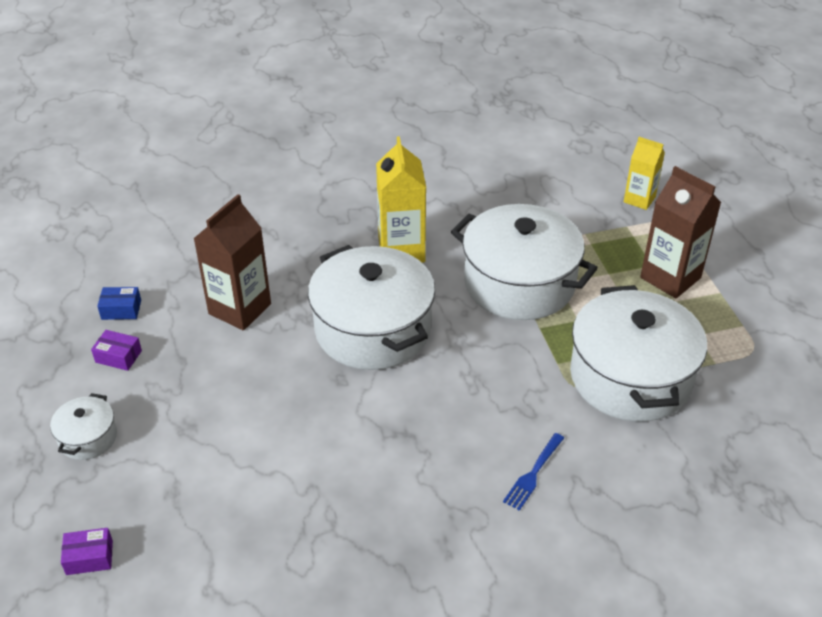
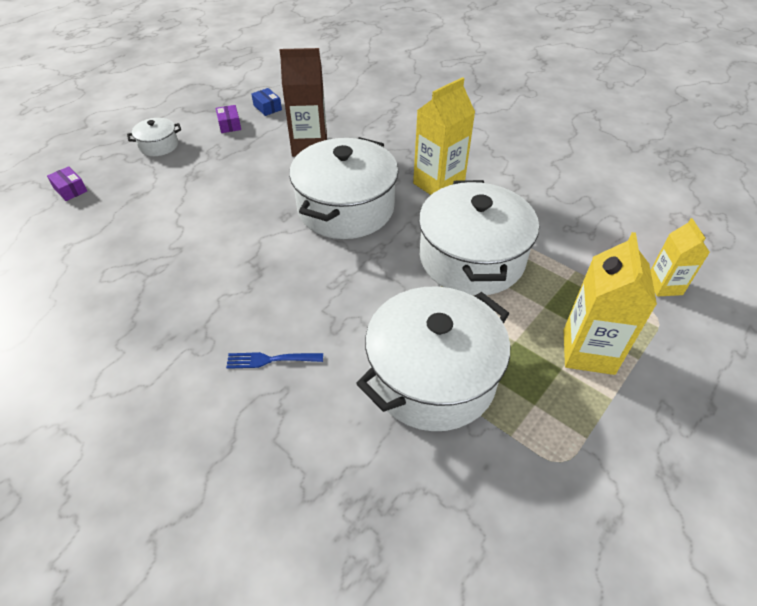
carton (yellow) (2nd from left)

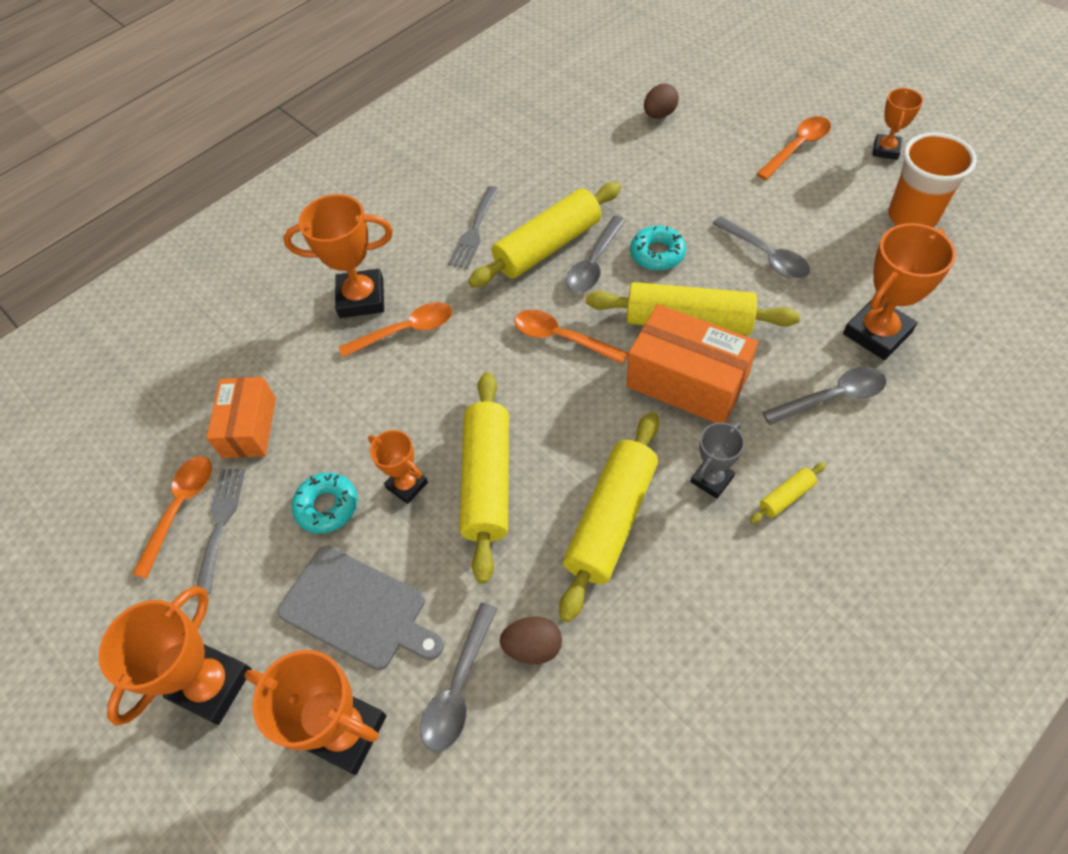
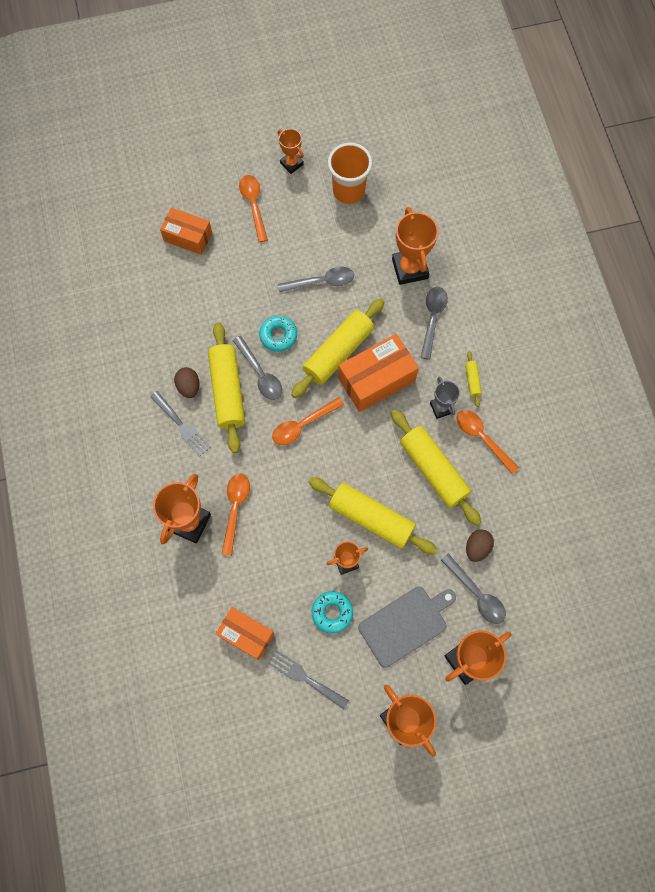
package (orange) (1st from left)
teaspoon (orange) (4th from left)
egg (brown) (1st from left)

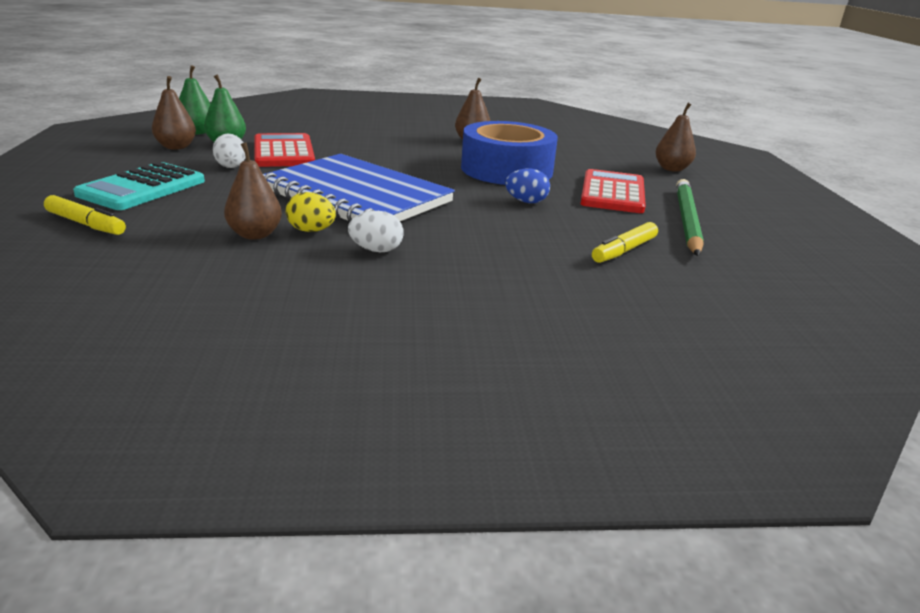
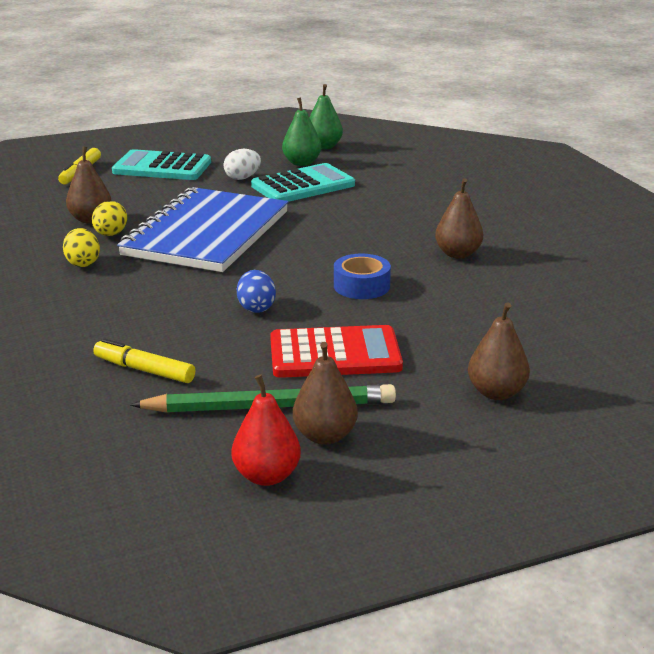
pear (scarlet)
pear (brown) (2nd from left)
calculator (turquoise) (2nd from left)
egg (yellow) (1st from left)
sticky tape (blue)

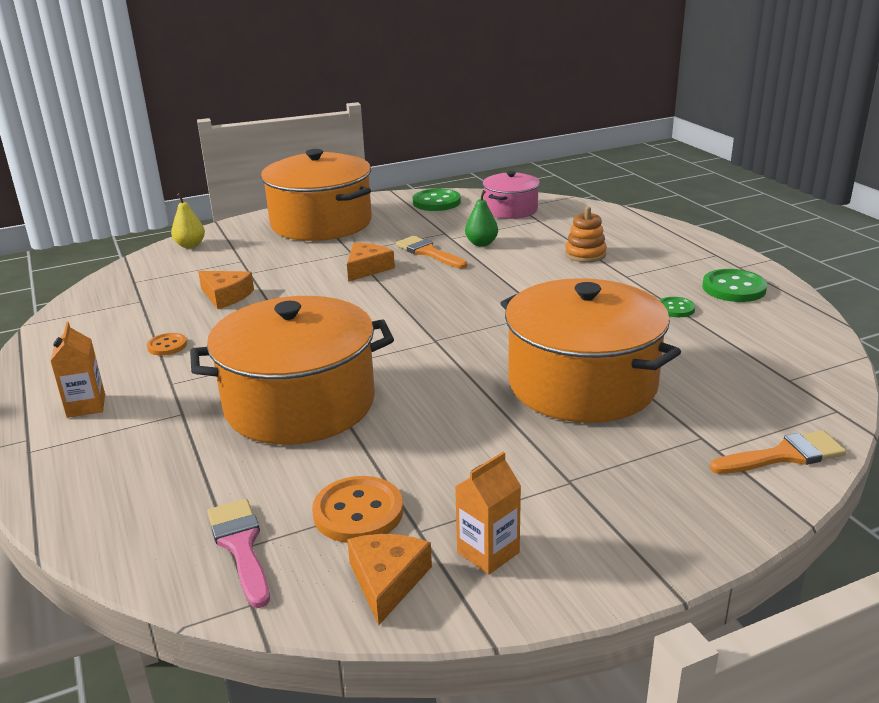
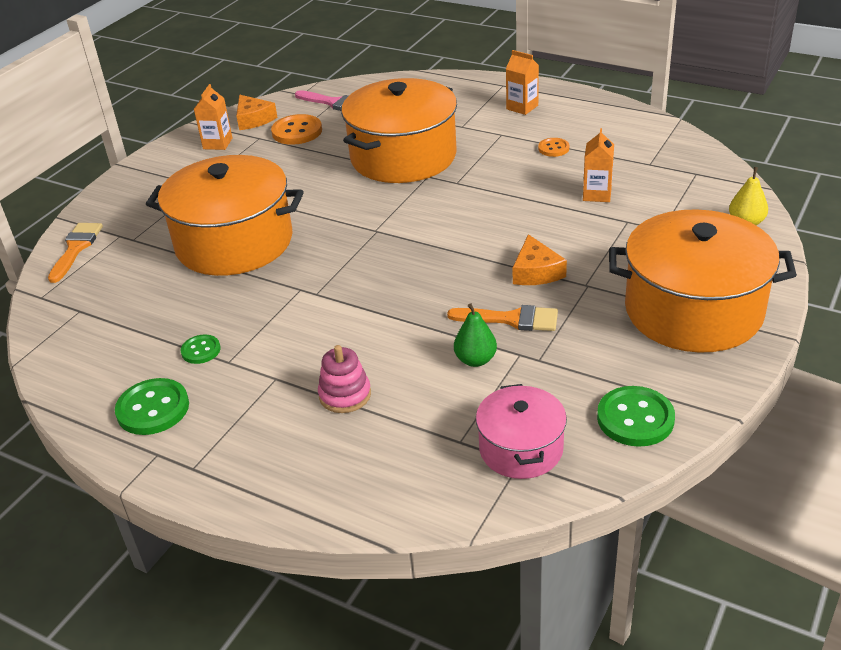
carton (orange) (3rd from left)
ring stacker (rose-pink)
paint brush (orange) (1st from left)

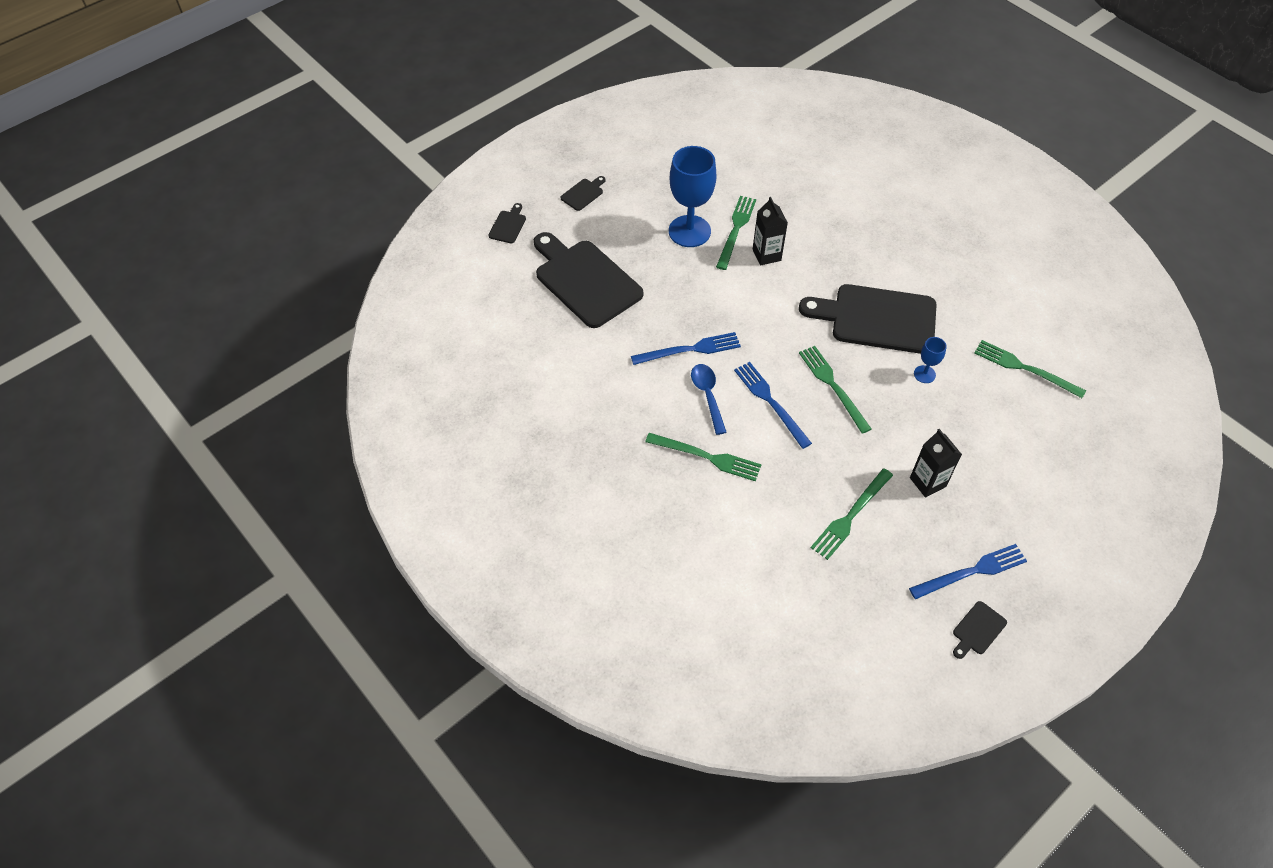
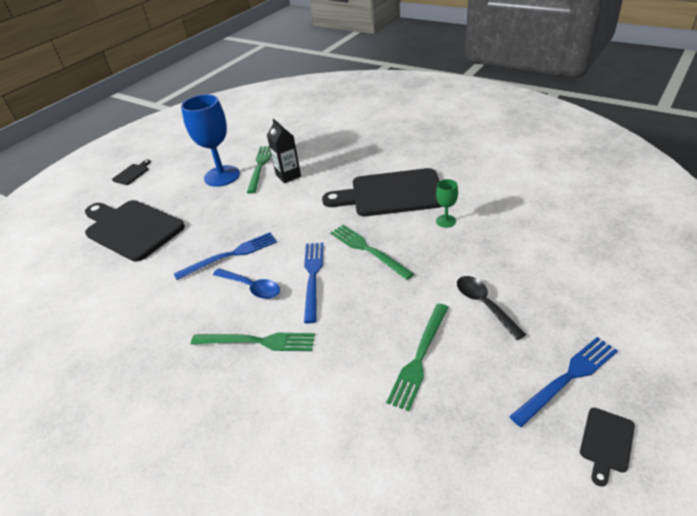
chopping board (jet-black) (1st from left in the first image)
table fork (leaf-green) (5th from left in the first image)
teaspoon (jet-black)
goblet (leaf-green)
teaspoon (blue)
table fork (blue) (2nd from left)

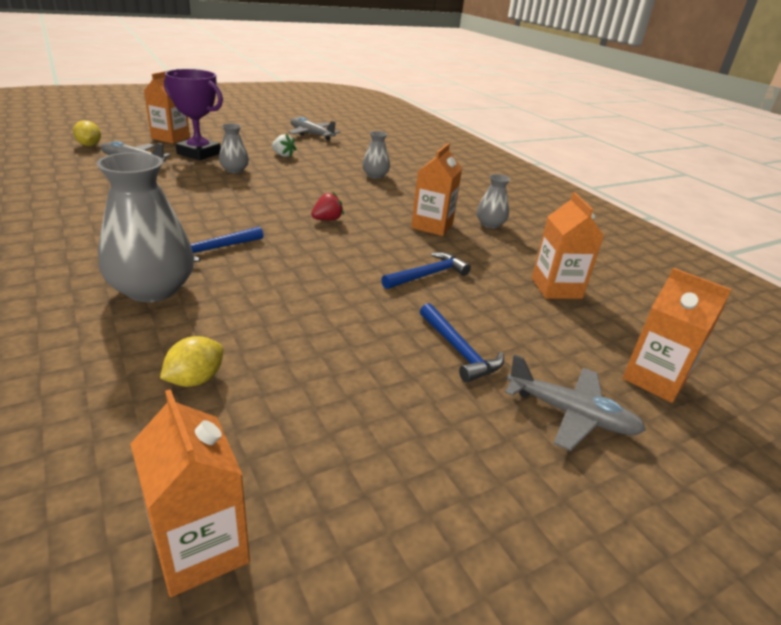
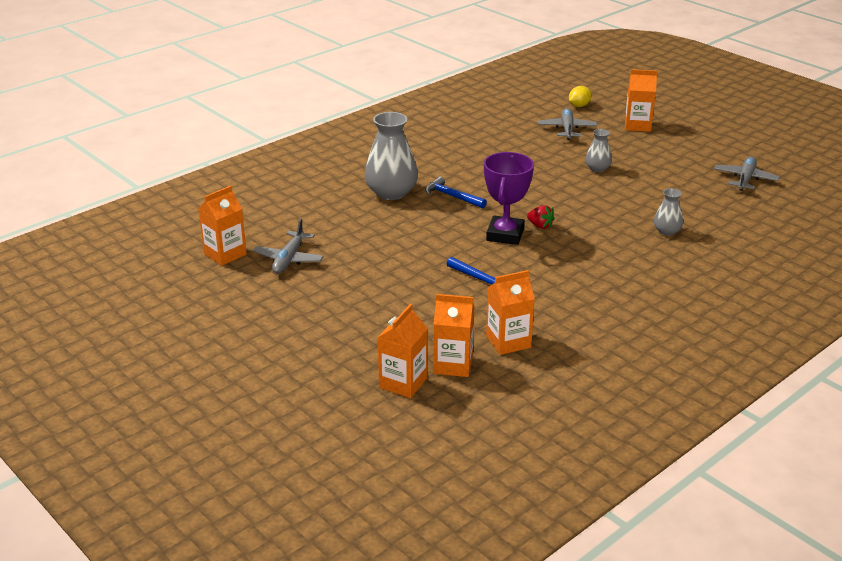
toy lemon (yellow) (2nd from left in the first image)
berry (white)
hammer (blue) (3rd from left in the first image)
tall vase (ash-grey) (4th from left in the first image)
prize cup (purple)
carton (orange) (3rd from left)
plane (ash-grey) (1st from left)

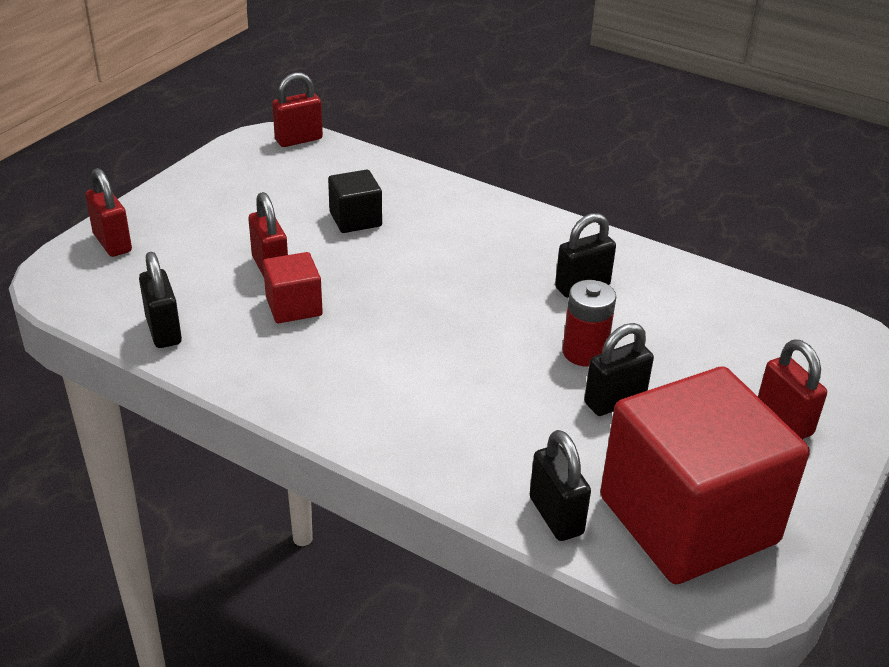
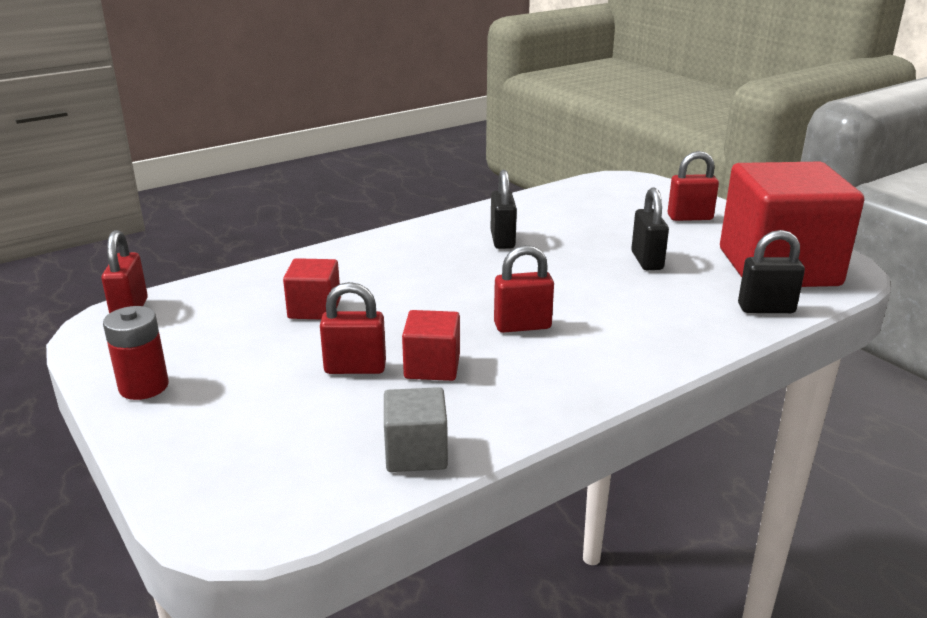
lock (scarlet) (3rd from left)
battery (scarlet)
cube (ash-grey)
cube (scarlet) (1st from left)

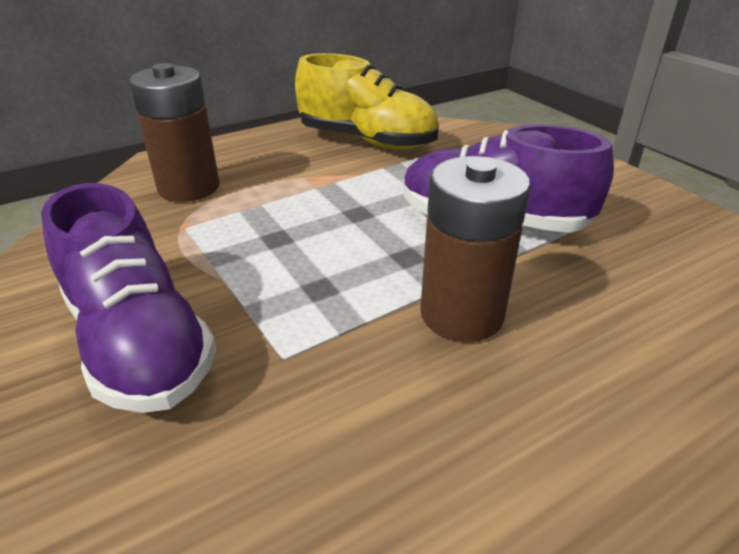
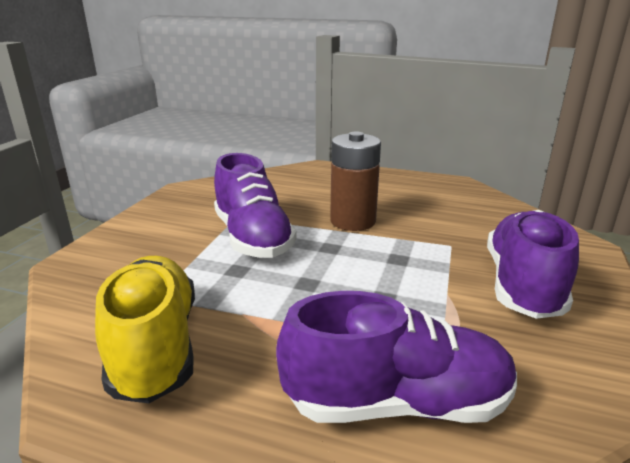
shoe (purple) (2nd from left)

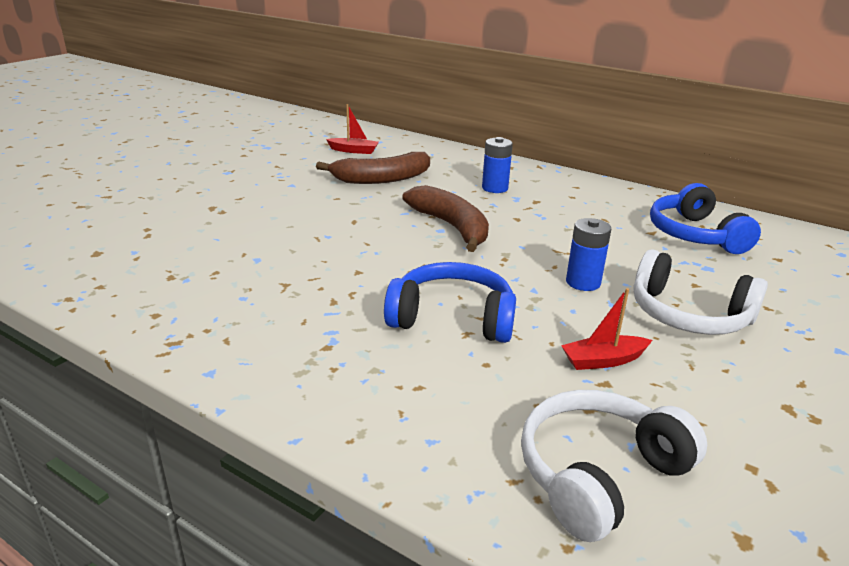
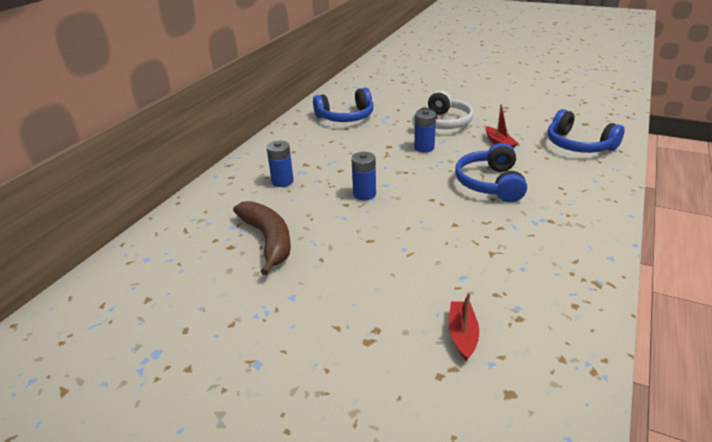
sailboat (scarlet) (1st from left)
battery (blue) (2nd from left)
headphones (blue) (3rd from left)

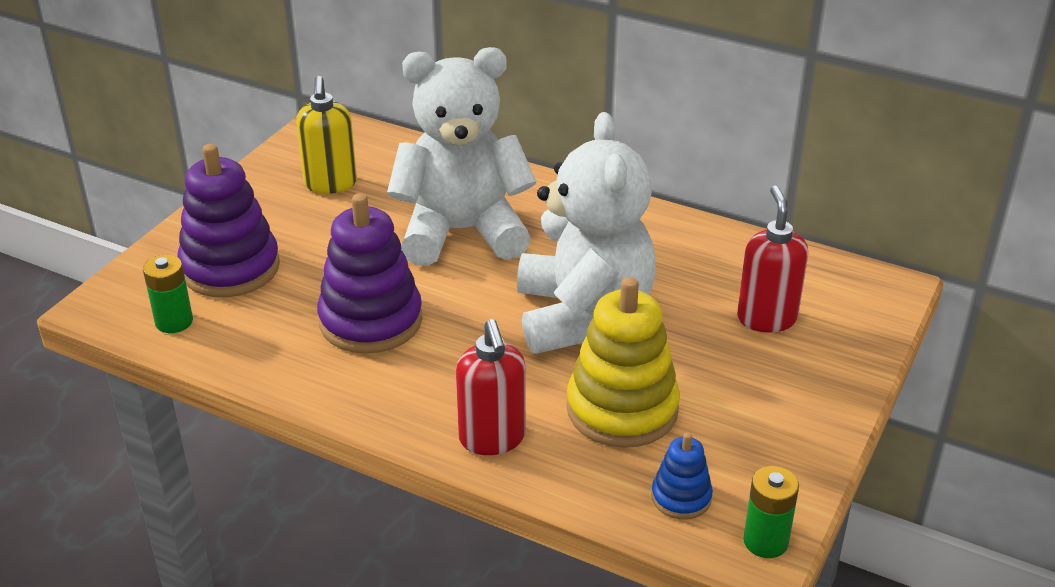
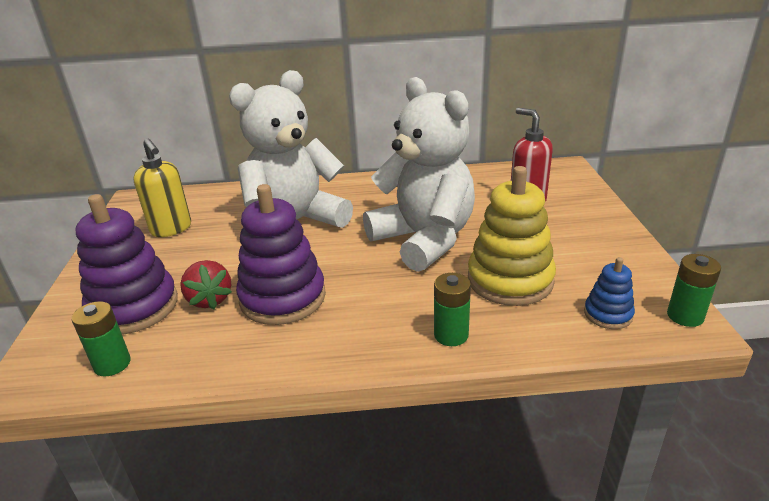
berry (scarlet)
battery (leaf-green) (2nd from left)

